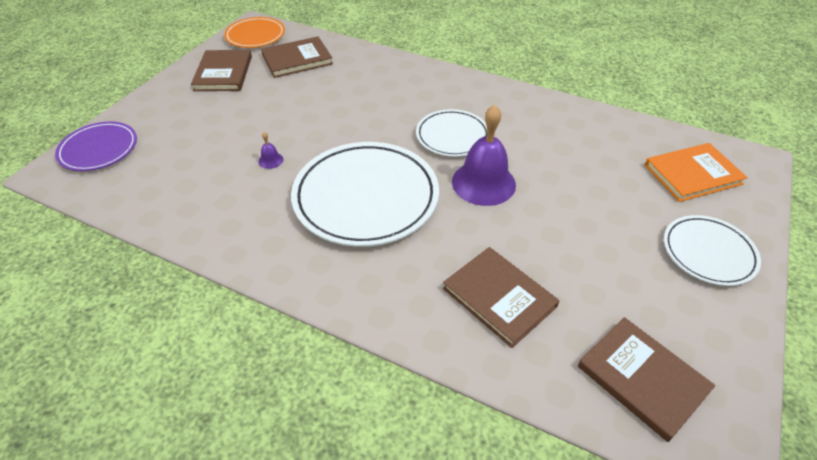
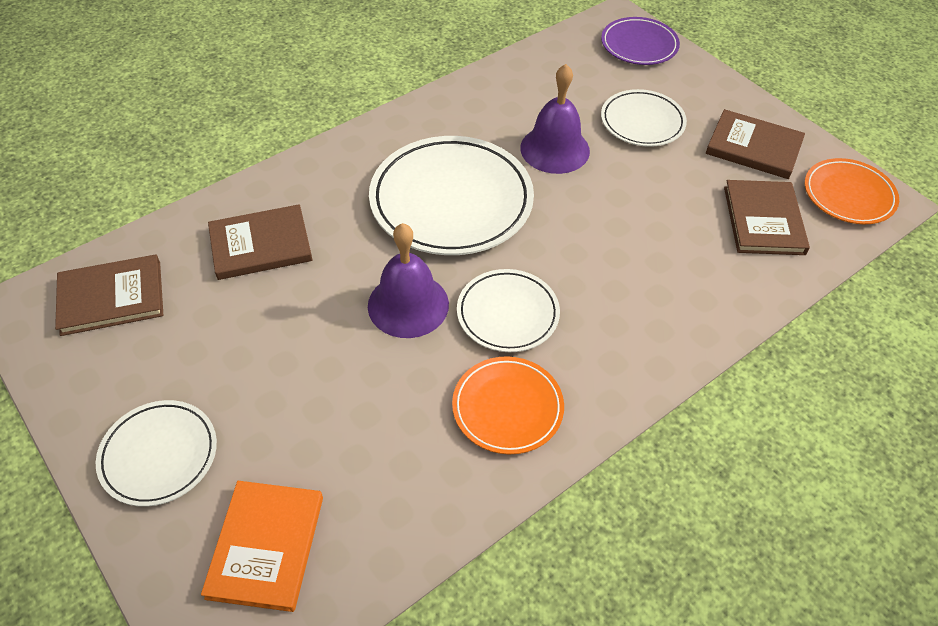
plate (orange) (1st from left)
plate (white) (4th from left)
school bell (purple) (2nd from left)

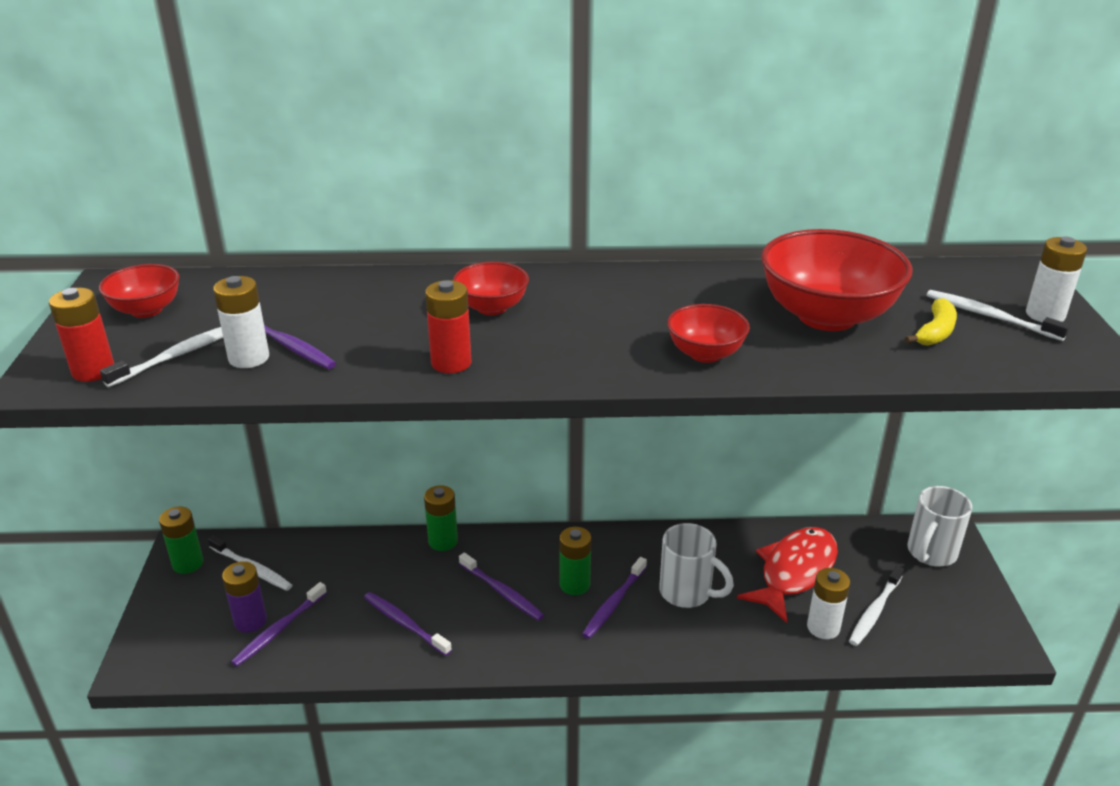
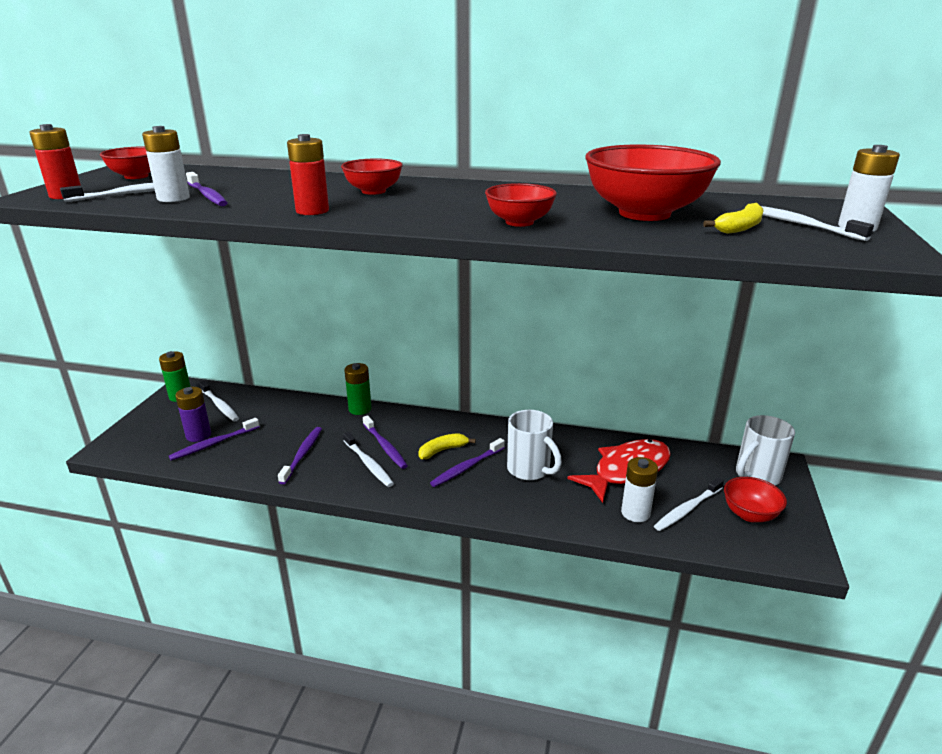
toothbrush (white) (3rd from left)
bowl (scarlet) (5th from left)
banana fruit (yellow) (1st from left)
toothbrush (purple) (3rd from left)

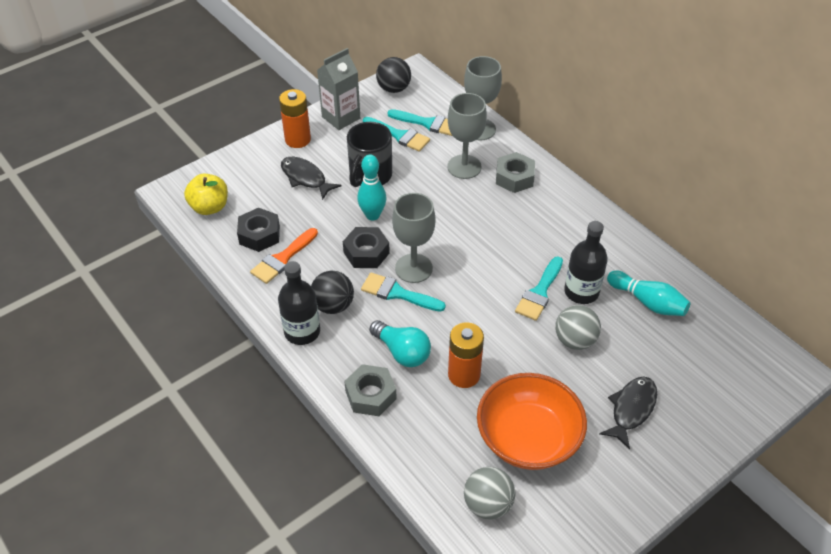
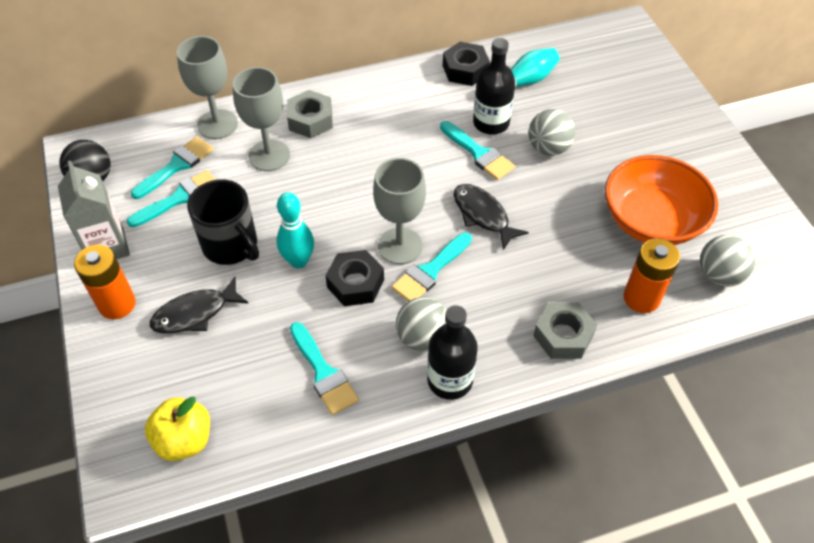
bulb (turquoise)
hexagon nut (jet-black) (2nd from left)
battery (orange) (2nd from left)
fish (jet-black) (2nd from left)
paint brush (turquoise) (3rd from left)
sphere (ash-grey) (1st from left)

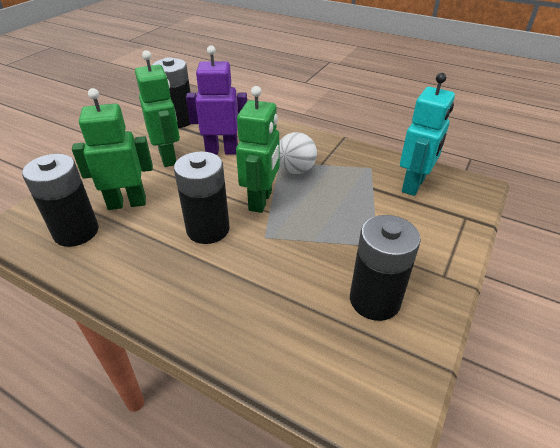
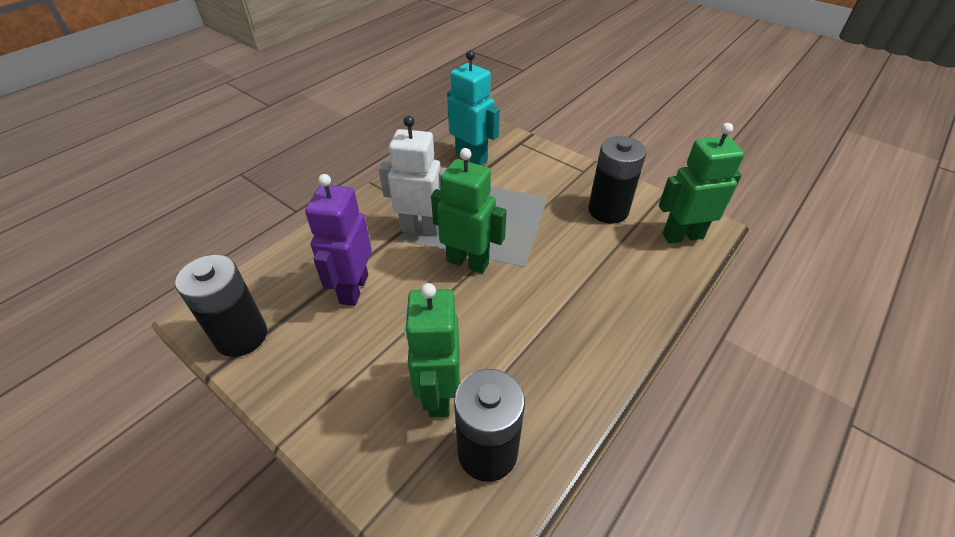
battery (jet-black) (3rd from left in the first image)
robot figure (leaf-green) (3rd from left)
robot figure (white)

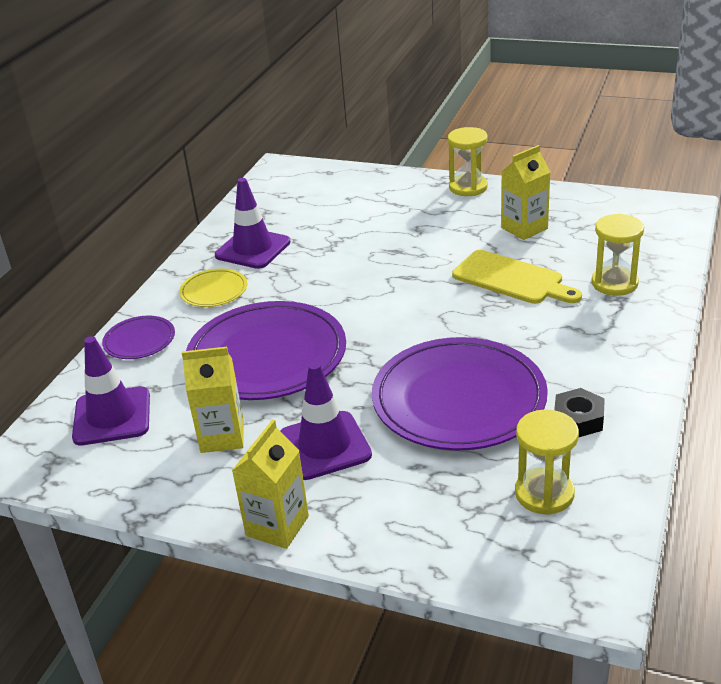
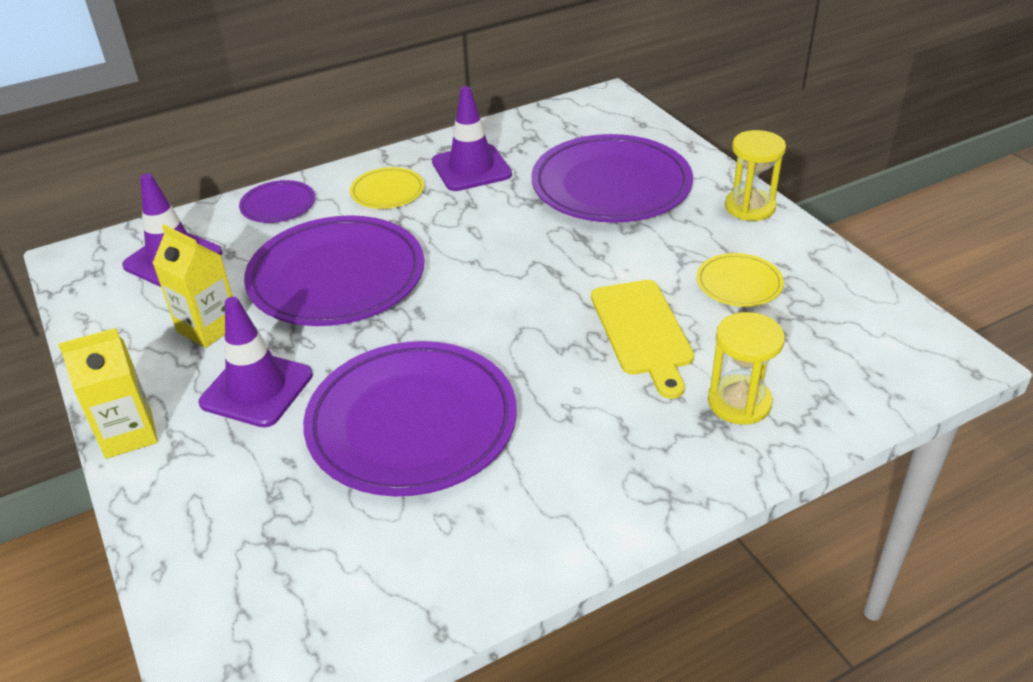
hourglass (yellow) (2nd from left in the first image)
hexagon nut (jet-black)
plate (purple) (4th from left)
plate (yellow) (2nd from left)

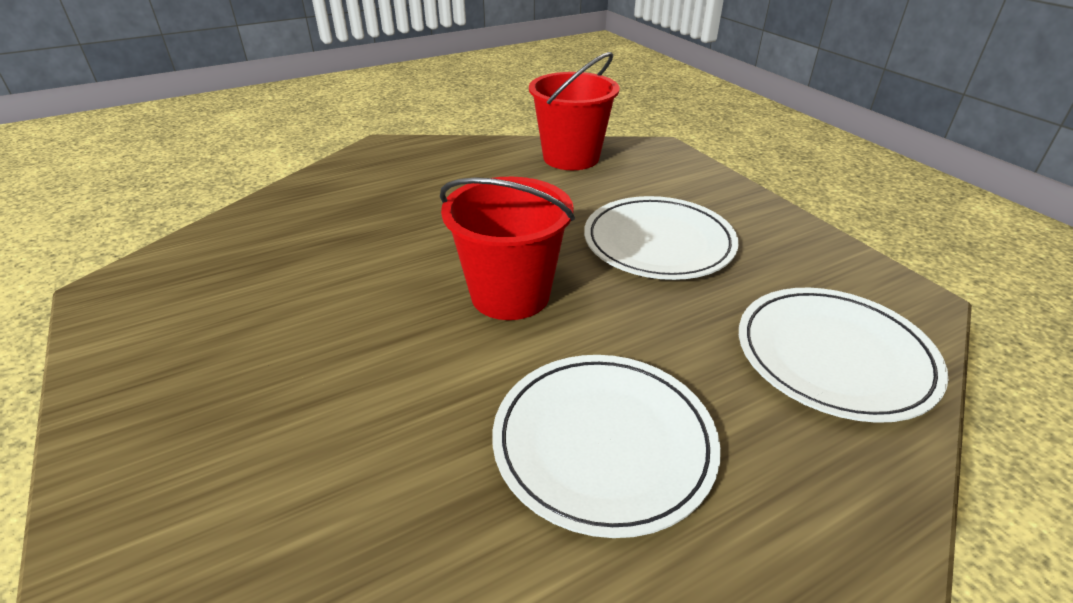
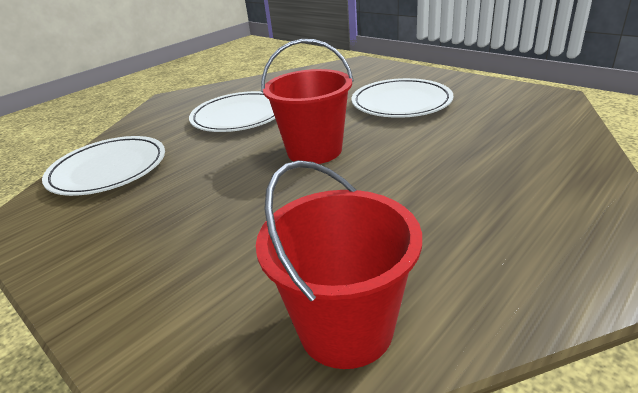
plate (white) (3rd from left)

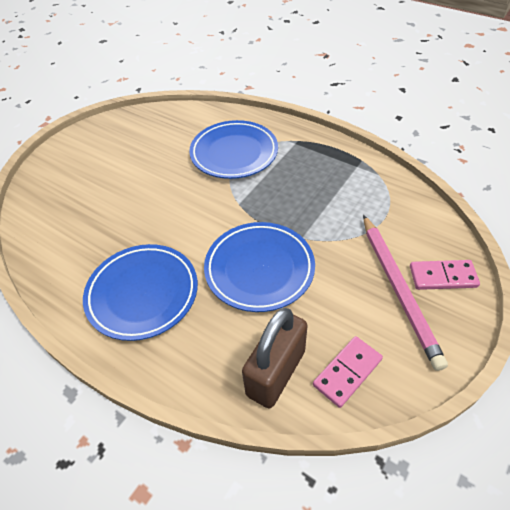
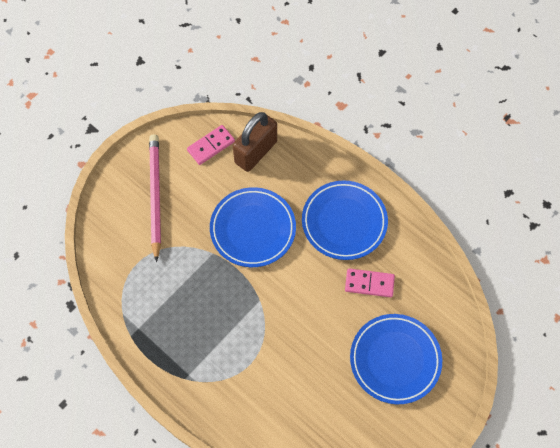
plate (blue) (3rd from left)
domino tile (rose-pink) (2nd from left)

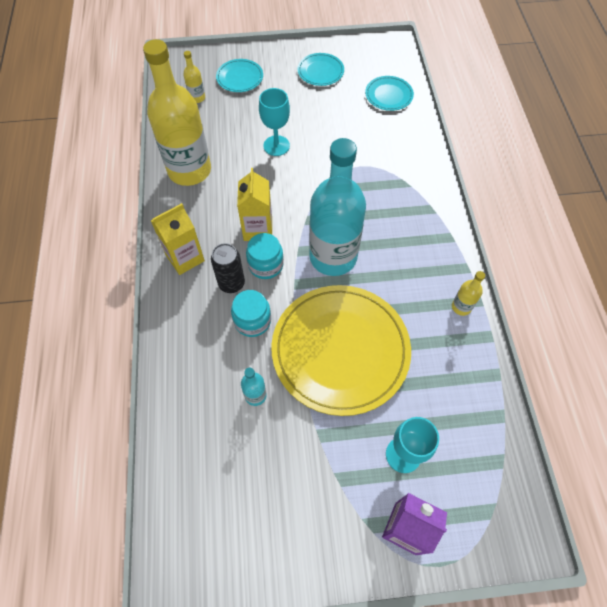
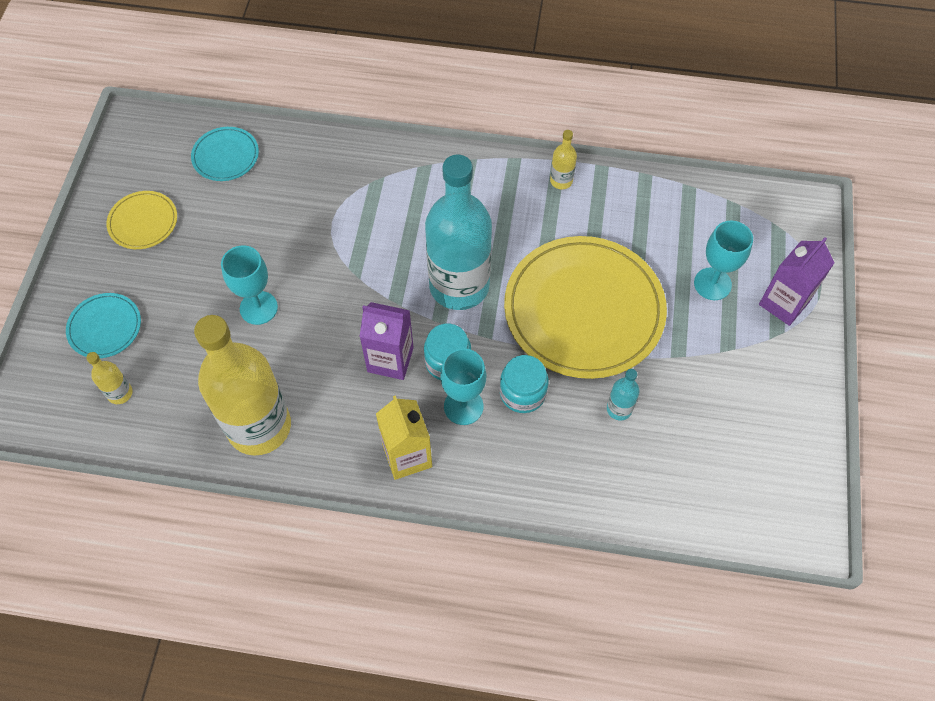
goblet (turquoise) (2nd from left)
carton (purple) (1st from left)
plate (yellow) (1st from left)

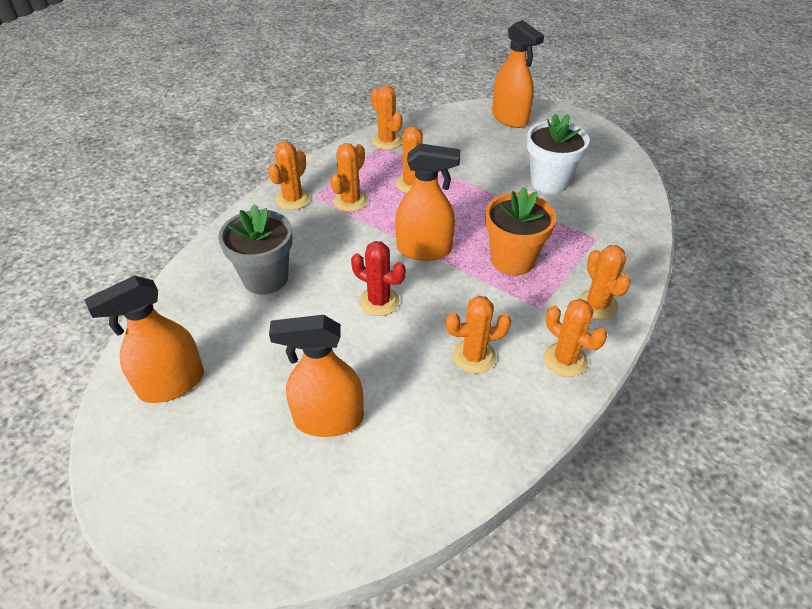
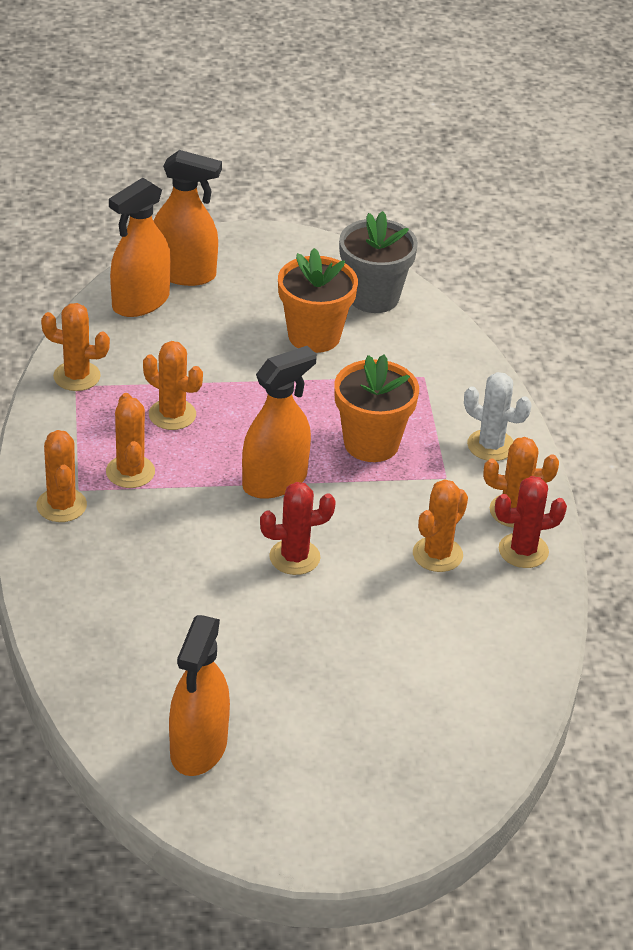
cactus (scarlet) (2nd from left)
plant pot (ash-grey)
spray bottle (orange) (1st from left)
plant pot (orange) (1st from left)
cactus (white)

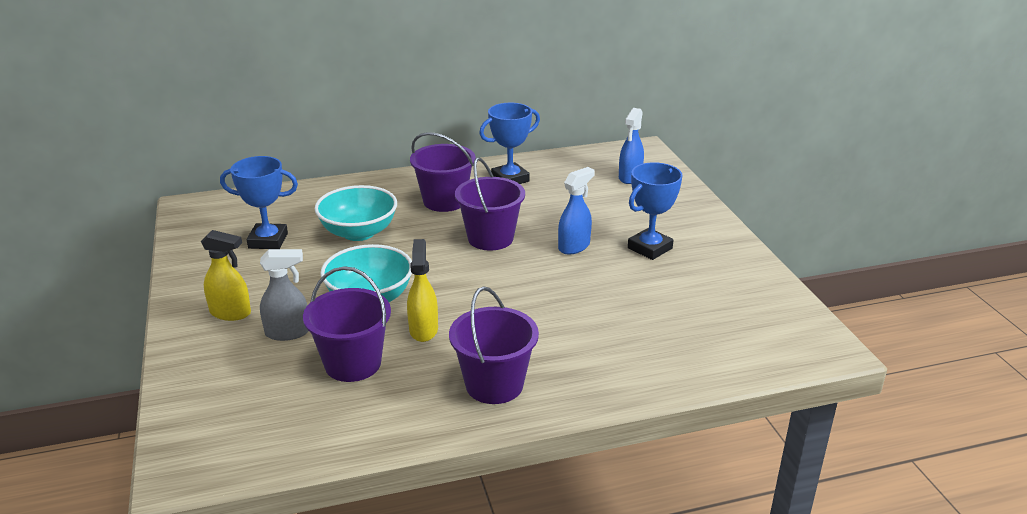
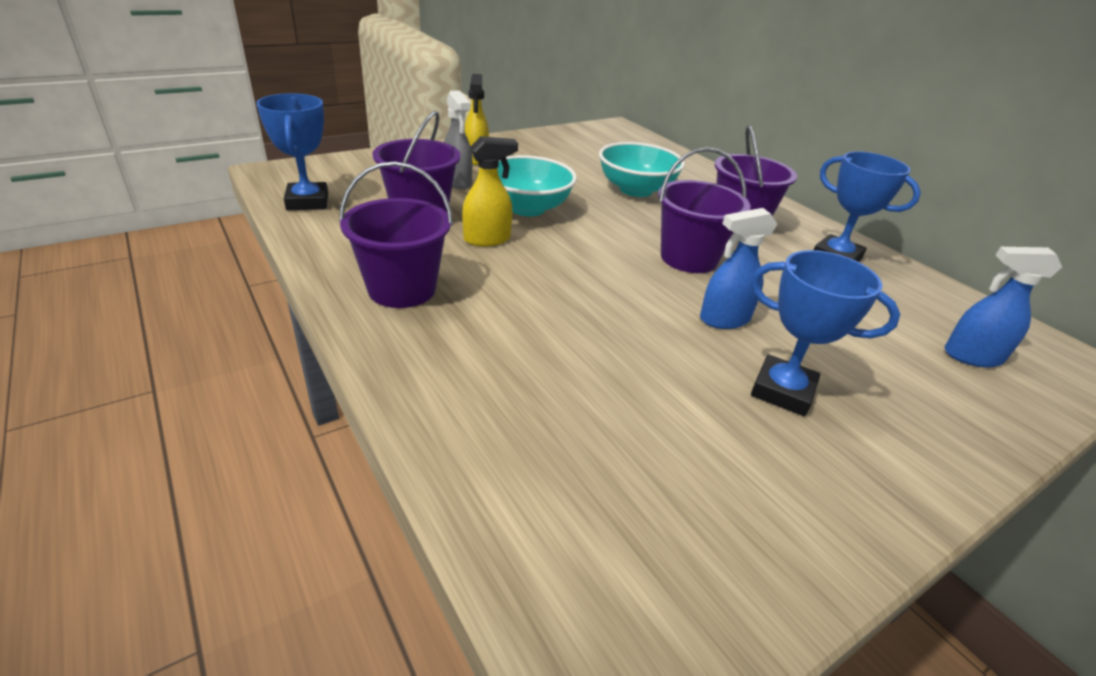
prize cup (blue) (1st from left)
spray bottle (blue) (1st from left)

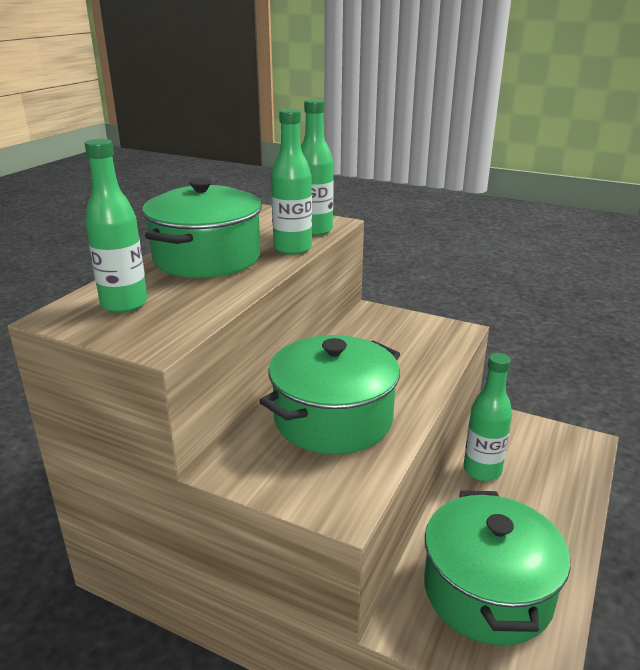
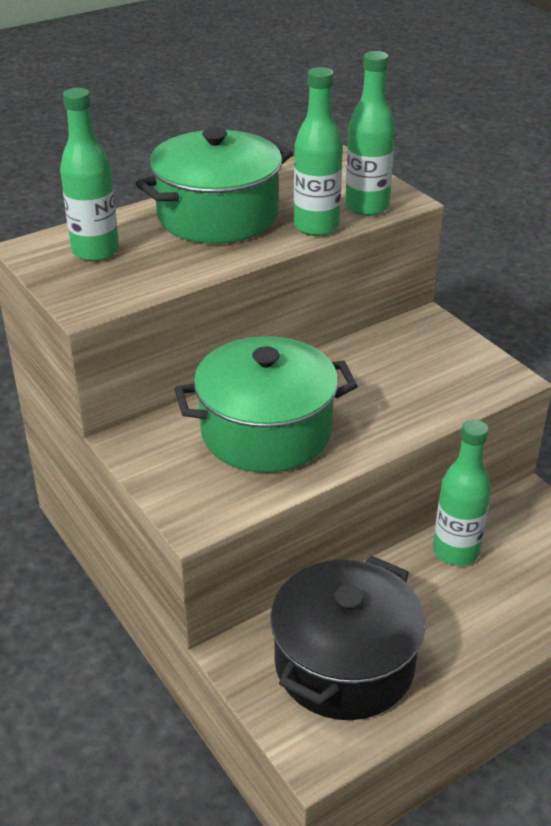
pot (jet-black)

